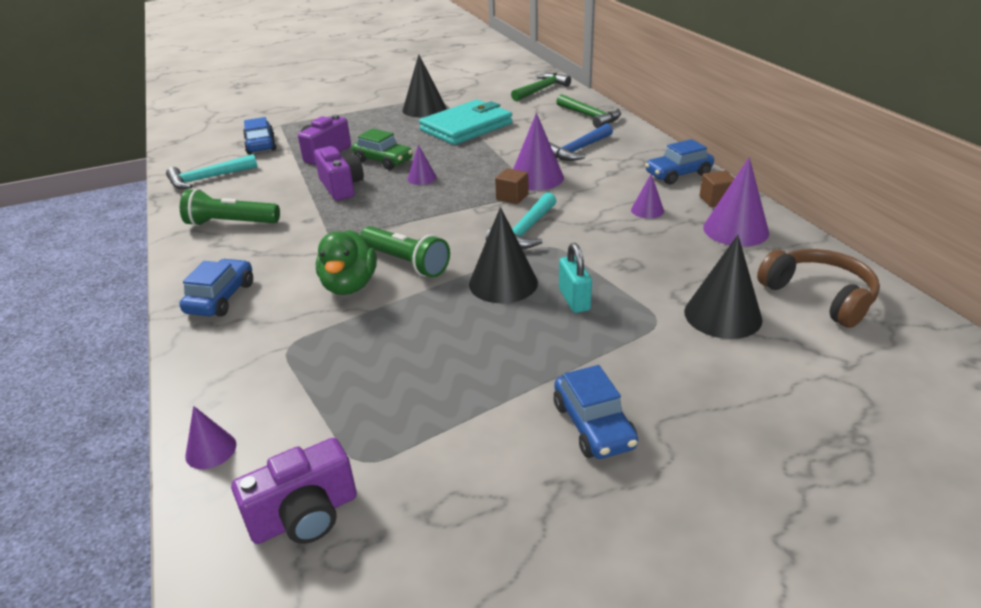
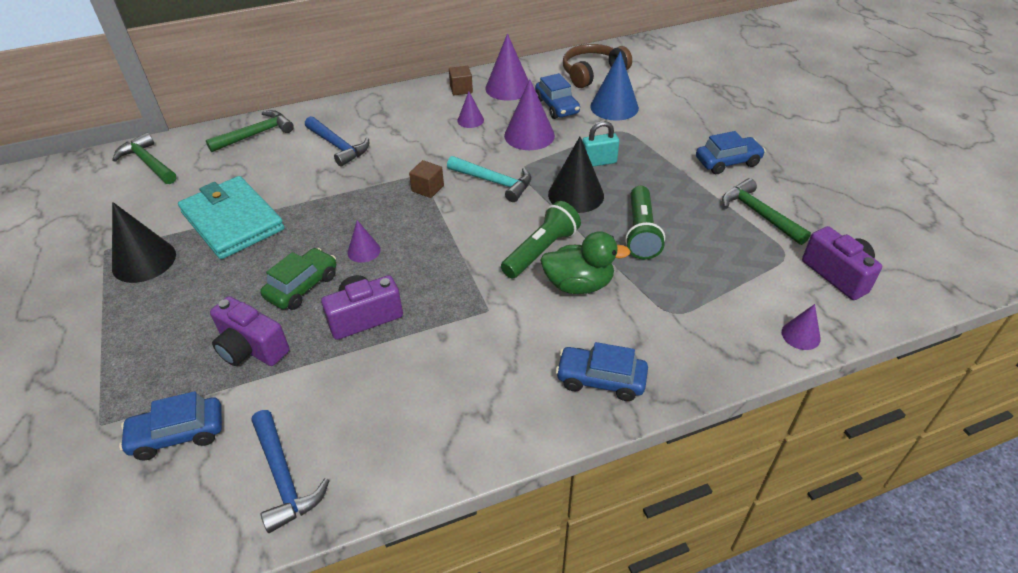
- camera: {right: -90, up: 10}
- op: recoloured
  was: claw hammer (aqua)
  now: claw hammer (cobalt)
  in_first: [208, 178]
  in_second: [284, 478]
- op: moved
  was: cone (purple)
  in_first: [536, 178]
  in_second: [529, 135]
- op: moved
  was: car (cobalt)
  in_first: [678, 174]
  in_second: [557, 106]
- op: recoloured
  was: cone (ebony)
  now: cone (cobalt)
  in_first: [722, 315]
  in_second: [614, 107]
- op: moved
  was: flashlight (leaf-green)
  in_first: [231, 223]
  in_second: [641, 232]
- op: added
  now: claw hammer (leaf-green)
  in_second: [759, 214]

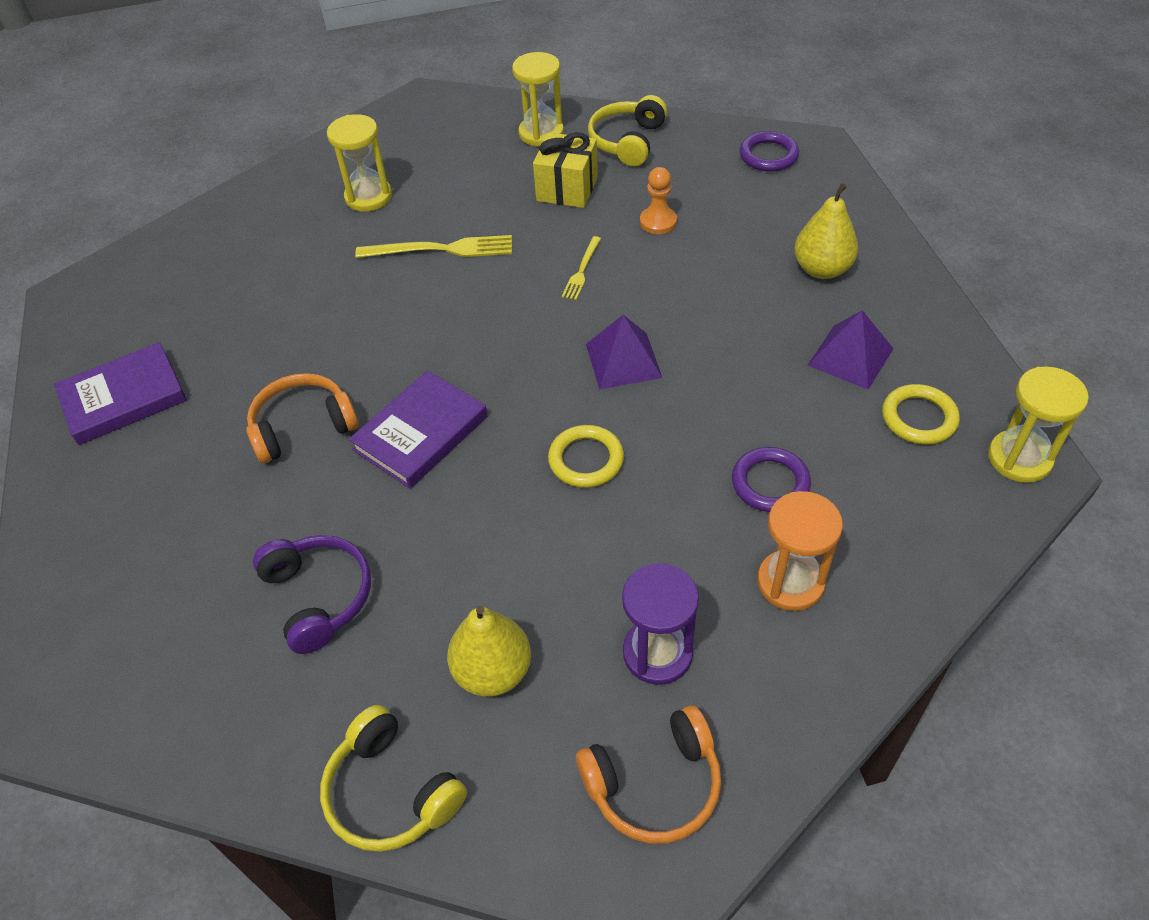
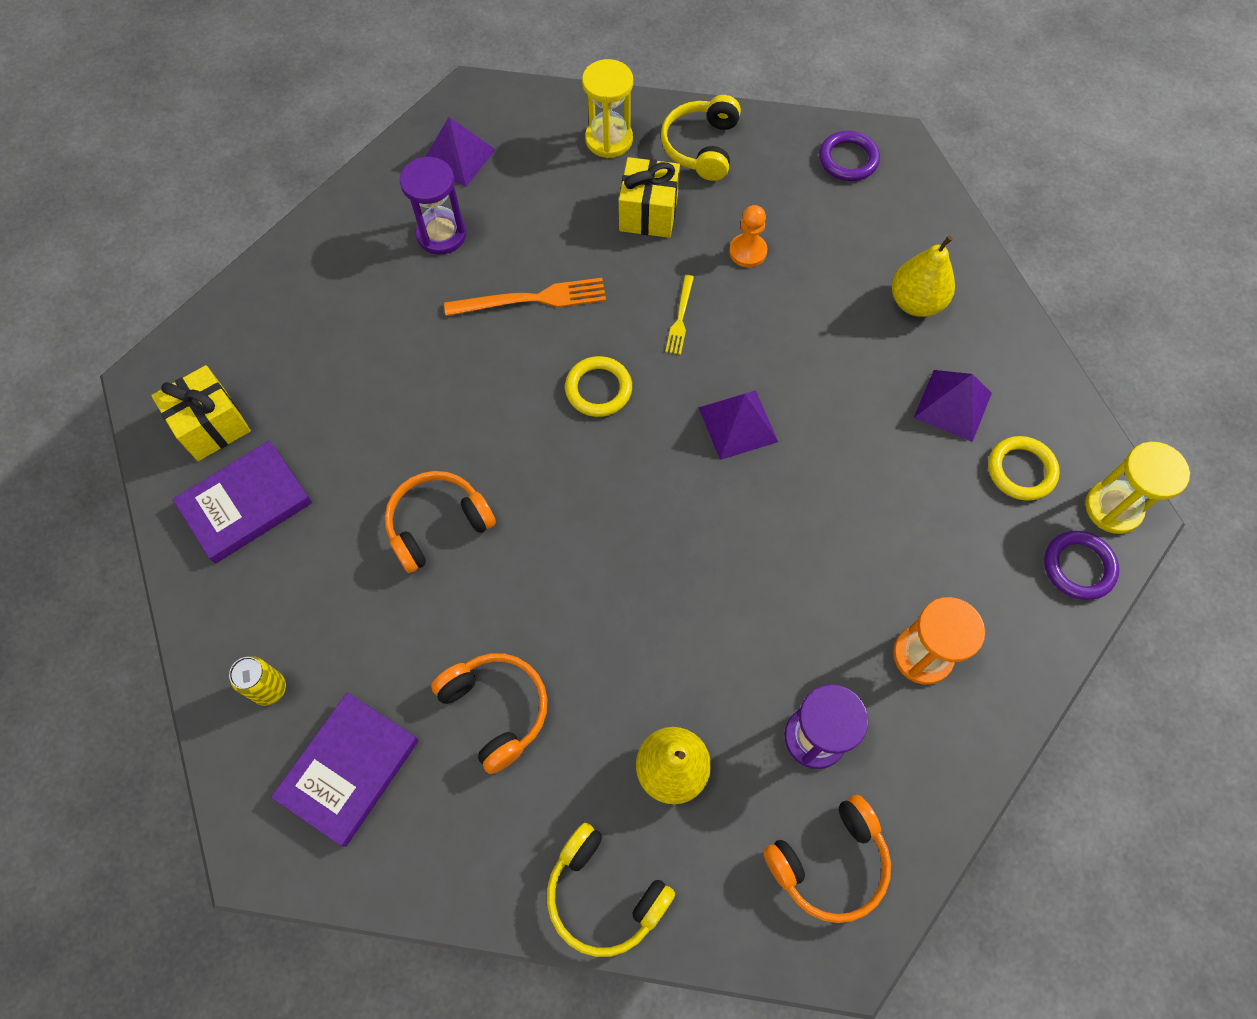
- camera: {right: -10, up: 15}
- op: added
  now: gift (yellow)
  in_second: [212, 426]
- op: added
  now: can (yellow)
  in_second: [269, 689]
- op: moved
  was: book (purple)
  in_first: [420, 433]
  in_second: [349, 769]
- op: recoloured
  was: sandglass (yellow)
  now: sandglass (purple)
  in_first: [368, 197]
  in_second: [441, 234]
- op: added
  now: pyramid shape (purple)
  in_second: [457, 157]
- op: recoloured
  was: over-ear headphones (purple)
  now: over-ear headphones (bright orange)
  in_first: [319, 597]
  in_second: [496, 709]
- op: recoloured
  was: dinner fork (yellow)
  now: dinner fork (bright orange)
  in_first: [441, 249]
  in_second: [532, 299]
- op: moved
  was: ring (yellow)
  in_first: [586, 460]
  in_second: [598, 389]
- op: moved
  was: ring (purple)
  in_first: [770, 483]
  in_second: [1078, 567]

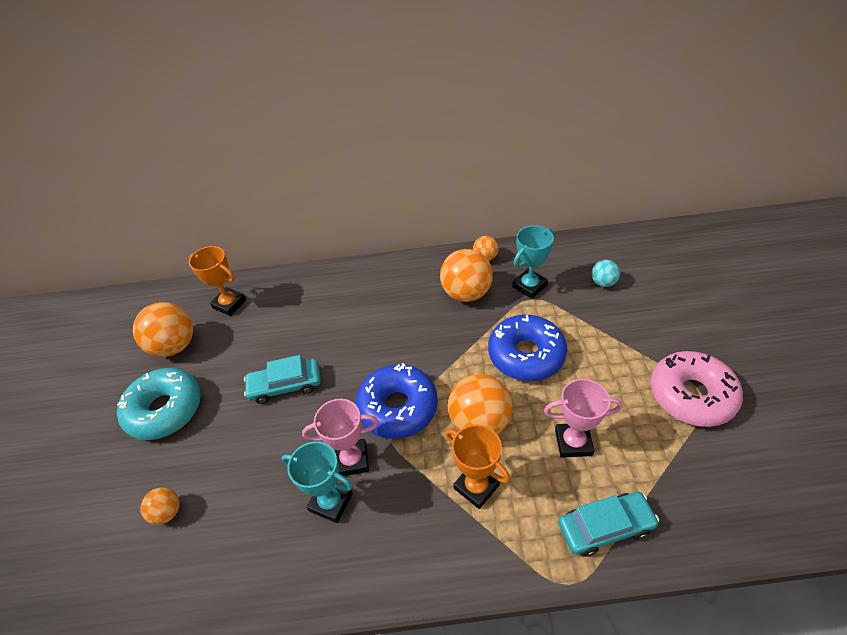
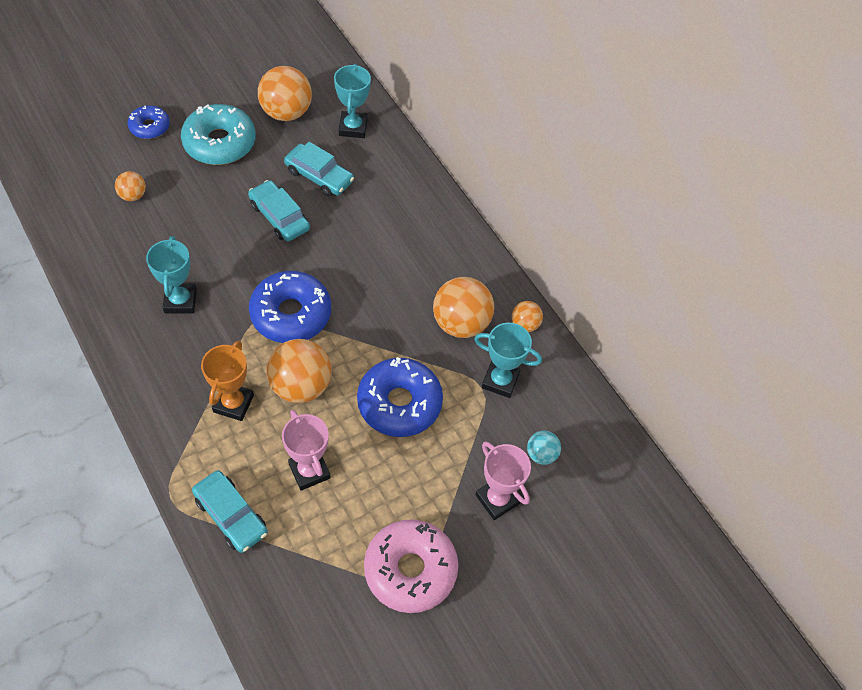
- camera: {right: 55, up: 10}
- op: added
  now: donut (cobalt)
  in_second: [149, 127]
- op: added
  now: car (aqua)
  in_second: [319, 176]
- op: recoloured
  was: prize cup (bright orange)
  now: prize cup (aqua)
  in_first: [229, 304]
  in_second: [353, 127]
- op: moved
  was: prize cup (rosy)
  in_first: [352, 460]
  in_second: [497, 499]

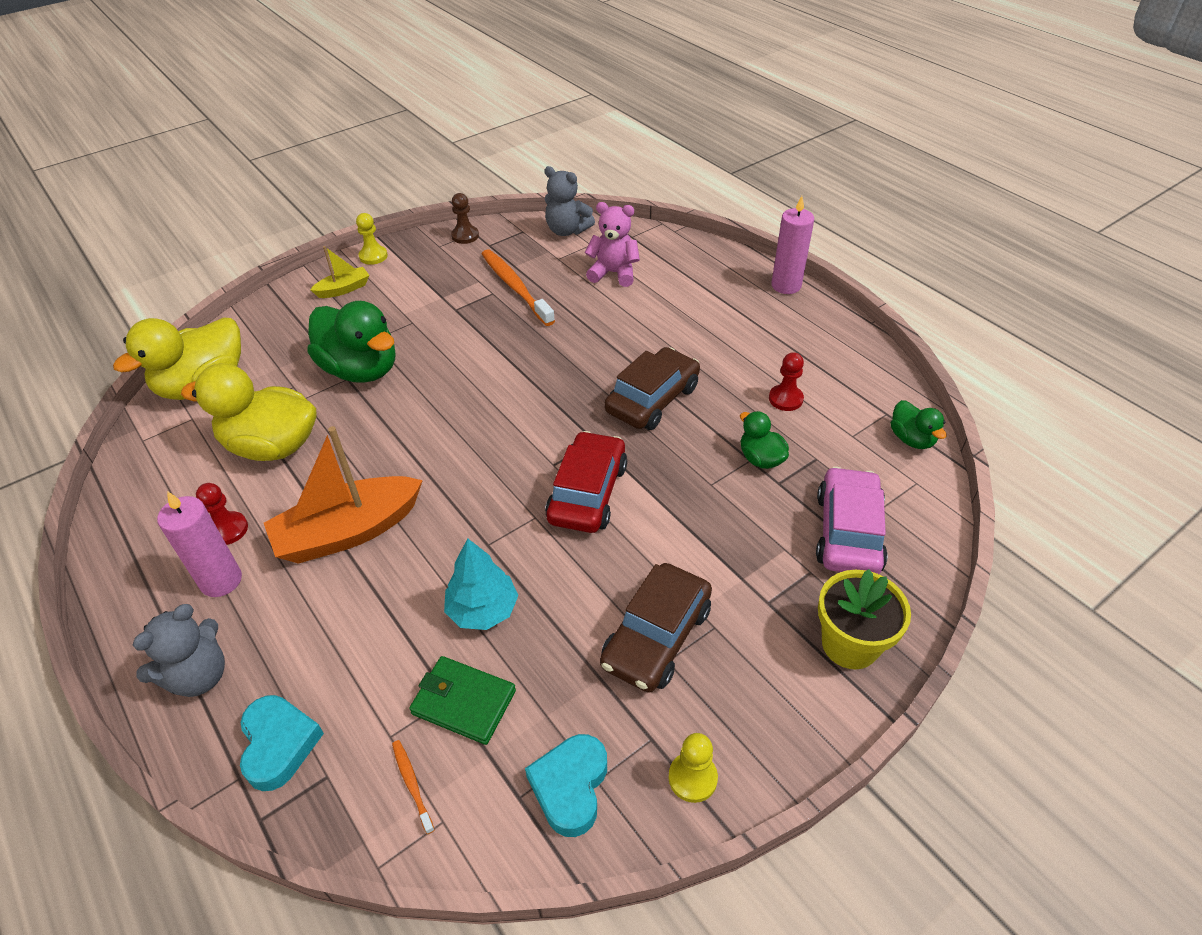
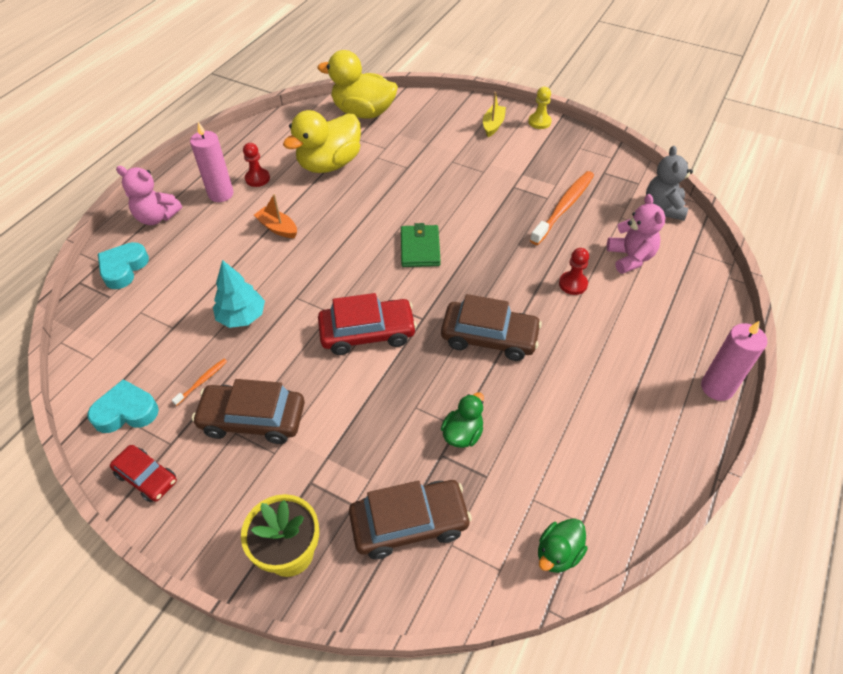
- camera: {right: 65, up: 5}
- op: turned
  was: heart (aqua)
  in_first: [279, 744]
  in_second: [123, 268]
  clockwise: 150
- op: replaced
  was: game pawn (yellow)
  now: car (scarlet)
  in_first: [692, 778]
  in_second: [147, 477]
- op: recoloured
  was: teddy (gray)
  now: teddy (rosy)
  in_first: [199, 676]
  in_second: [157, 217]
- op: moved
  was: tooth brush (bright orange)
  in_first: [412, 784]
  in_second: [202, 381]
- op: resized
  was: toy boat (bright orange)
  in_first: [348, 532]
  in_second: [278, 228]
  ratio: 0.5
- op: turned
  was: toy duck (yellow)
  in_first: [272, 446]
  in_second: [329, 164]
  clockwise: -120
- op: recoloured
  was: car (rosy)
  now: car (dark brown)
  in_first: [848, 532]
  in_second: [409, 523]
- op: moved
  was: billfold (leaf-green)
  in_first: [464, 702]
  in_second: [420, 248]
- op: turned
  was: toy boat (yellow)
  in_first: [344, 289]
  in_second: [493, 125]
  clockwise: -105
- op: moved
  was: game pawn (scarlet)
  in_first: [785, 399]
  in_second: [573, 284]
- op: removed
  was: toy duck (leaf-green)
  in_first: [361, 370]
- op: removed
  was: game pawn (dark brown)
  in_first: [465, 236]

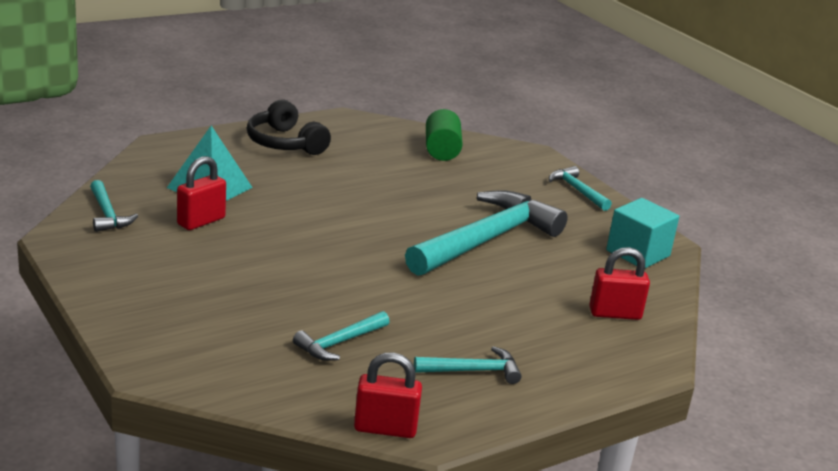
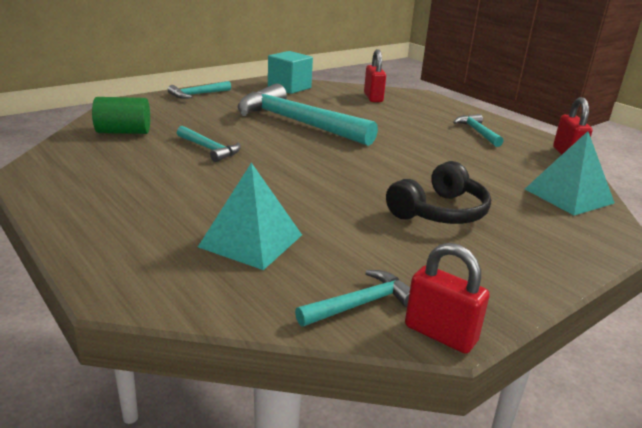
- camera: {right: -95, up: 0}
- op: moved
  was: claw hammer (aqua)
  in_first: [339, 343]
  in_second: [209, 149]
- op: moved
  was: over-ear headphones (ebony)
  in_first: [285, 143]
  in_second: [439, 212]
- op: moved
  was: lock (scarlet)
  in_first: [201, 221]
  in_second: [440, 334]
- op: added
  now: pyramid shape (aqua)
  in_second: [568, 196]

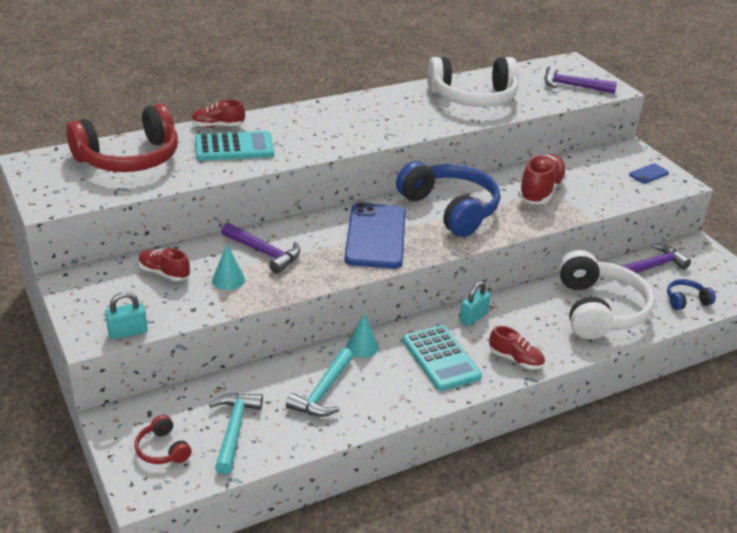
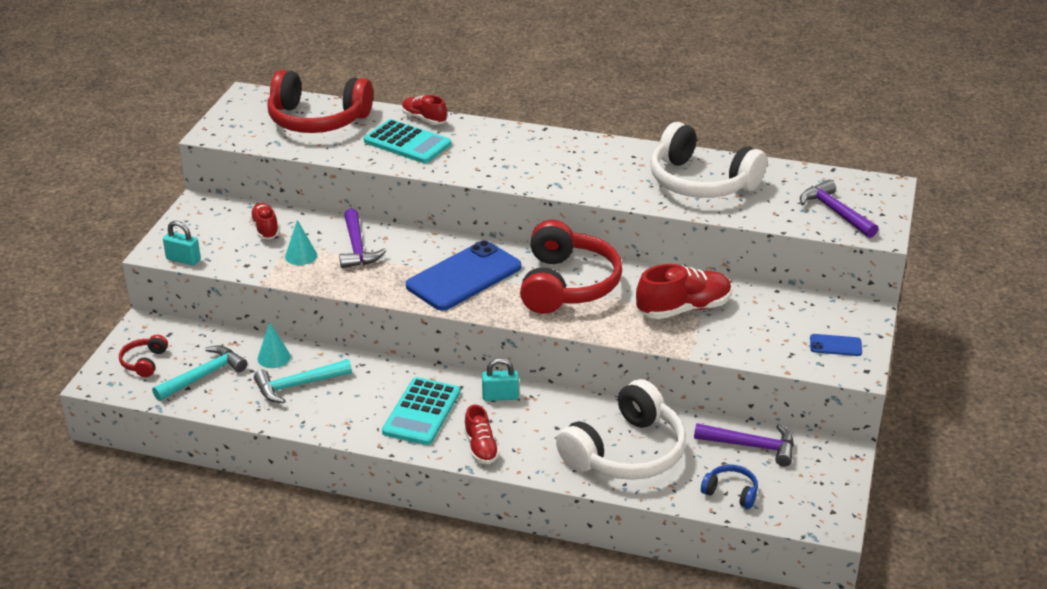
- camera: {right: 45, up: 0}
- op: moved
  was: cone (aqua)
  in_first: [362, 347]
  in_second: [274, 357]
- op: recoloured
  was: over-ear headphones (cobalt)
  now: over-ear headphones (scarlet)
  in_first: [450, 209]
  in_second: [567, 285]

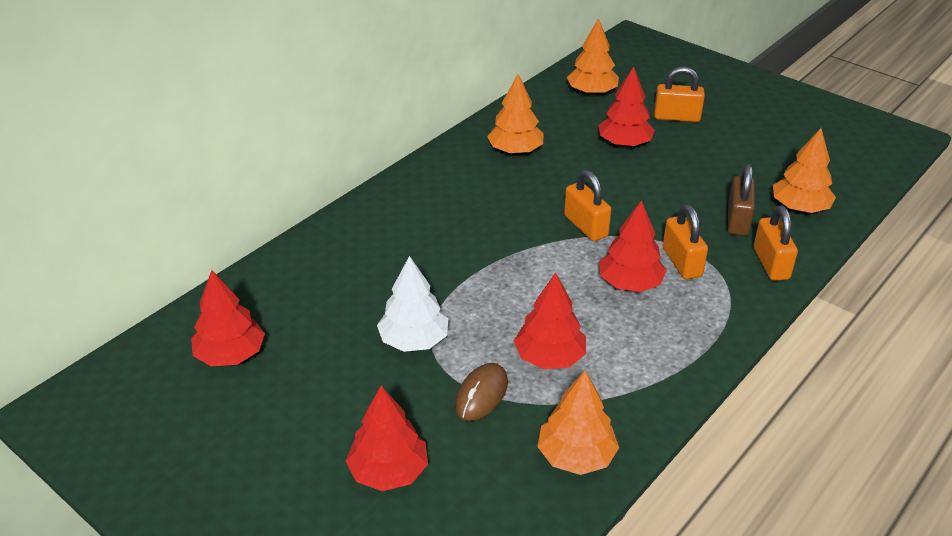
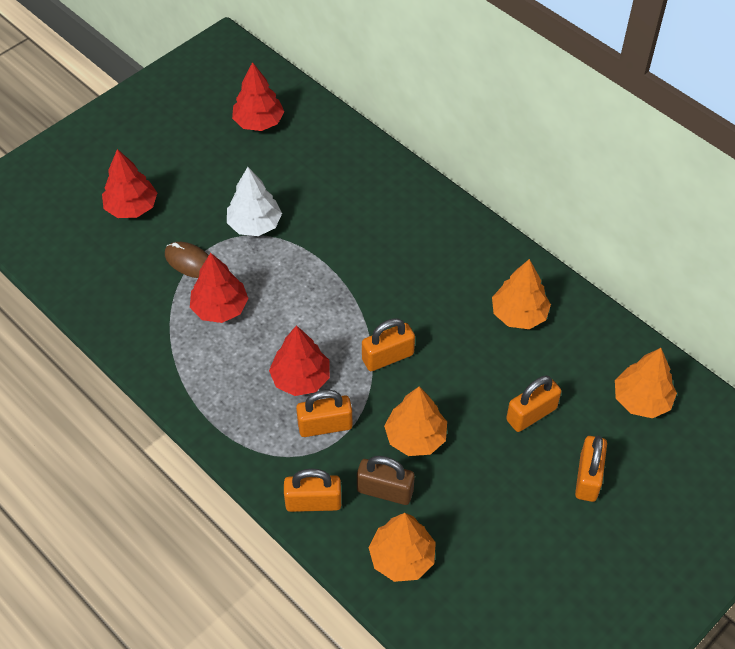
- camera: {right: 95, up: 15}
- op: moved
  was: fir tree (bright orange)
  in_first: [576, 456]
  in_second: [415, 437]
- op: replaced
  was: fir tree (scarlet)
  now: lock (bright orange)
  in_first: [624, 143]
  in_second: [531, 414]

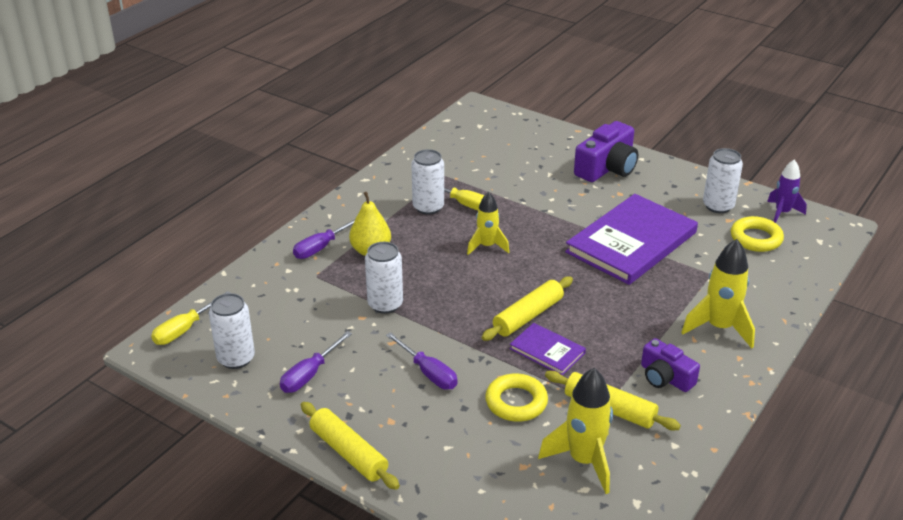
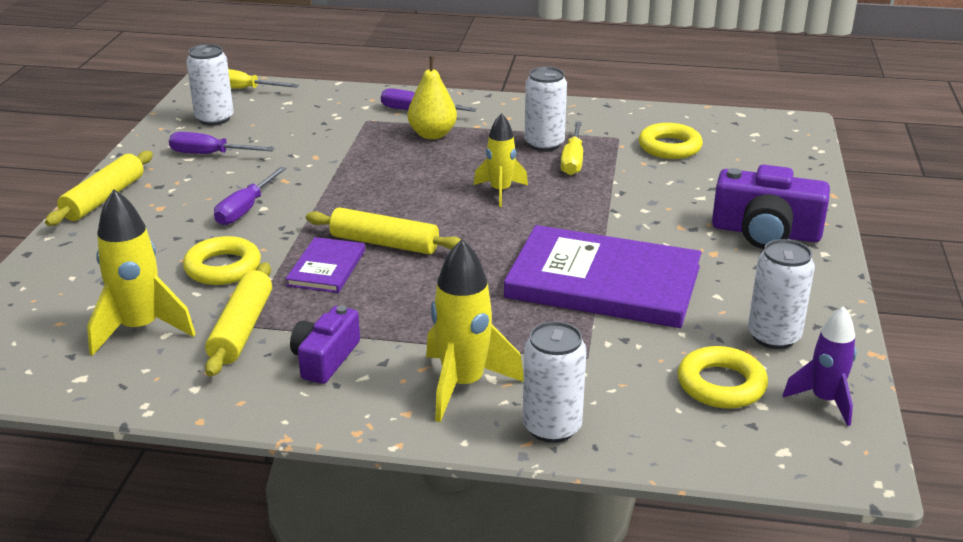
- camera: {right: 65, up: -5}
- op: moved
  was: can (white)
  in_first: [385, 304]
  in_second: [552, 427]
- op: added
  now: ring (yellow)
  in_second: [669, 147]

